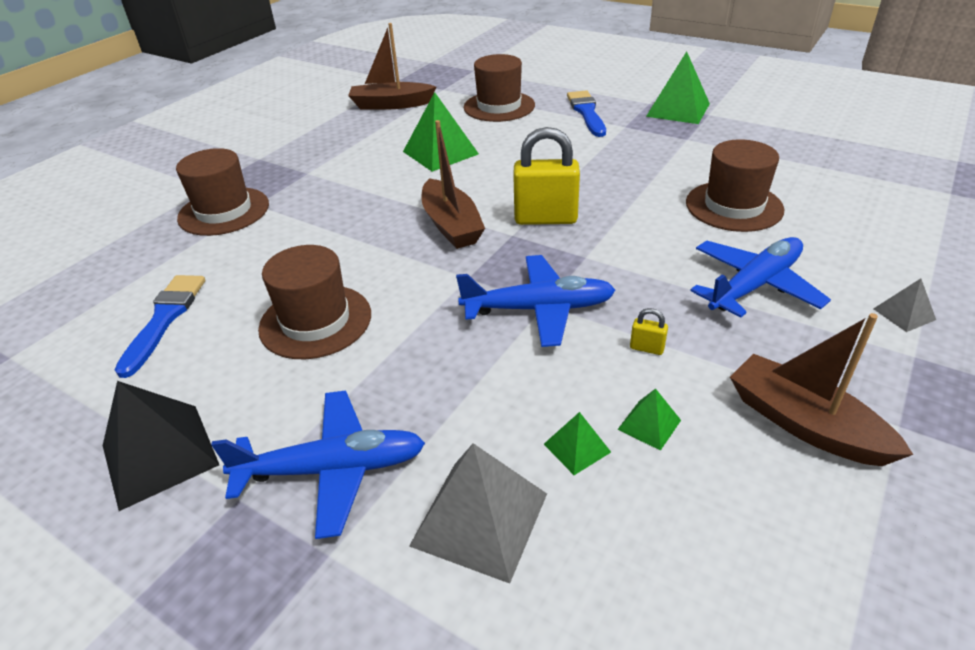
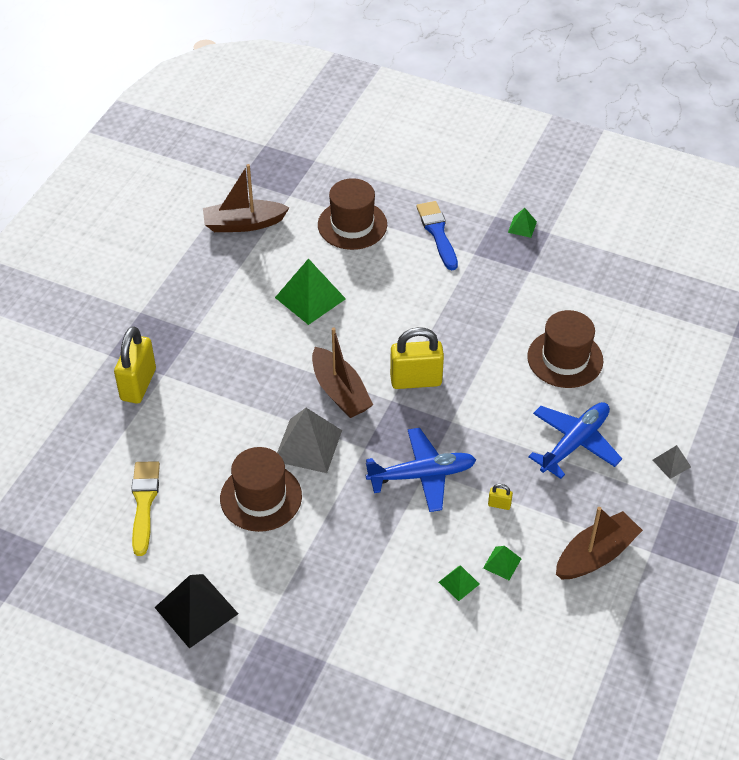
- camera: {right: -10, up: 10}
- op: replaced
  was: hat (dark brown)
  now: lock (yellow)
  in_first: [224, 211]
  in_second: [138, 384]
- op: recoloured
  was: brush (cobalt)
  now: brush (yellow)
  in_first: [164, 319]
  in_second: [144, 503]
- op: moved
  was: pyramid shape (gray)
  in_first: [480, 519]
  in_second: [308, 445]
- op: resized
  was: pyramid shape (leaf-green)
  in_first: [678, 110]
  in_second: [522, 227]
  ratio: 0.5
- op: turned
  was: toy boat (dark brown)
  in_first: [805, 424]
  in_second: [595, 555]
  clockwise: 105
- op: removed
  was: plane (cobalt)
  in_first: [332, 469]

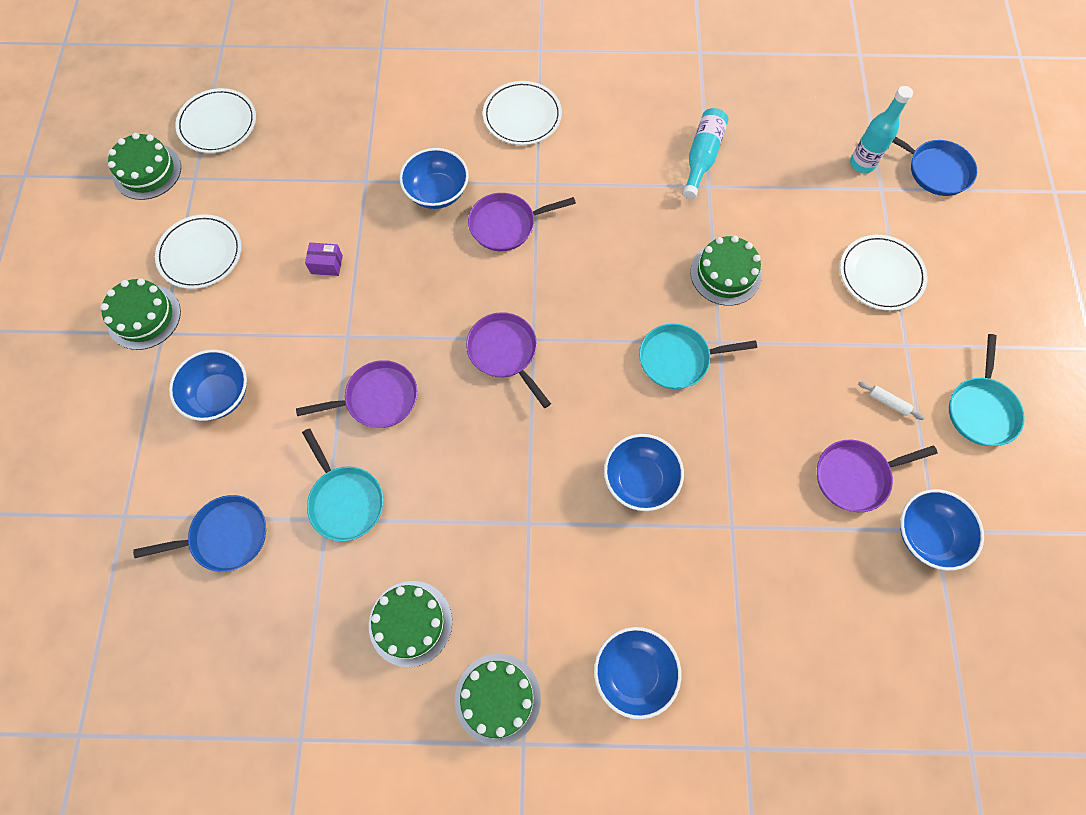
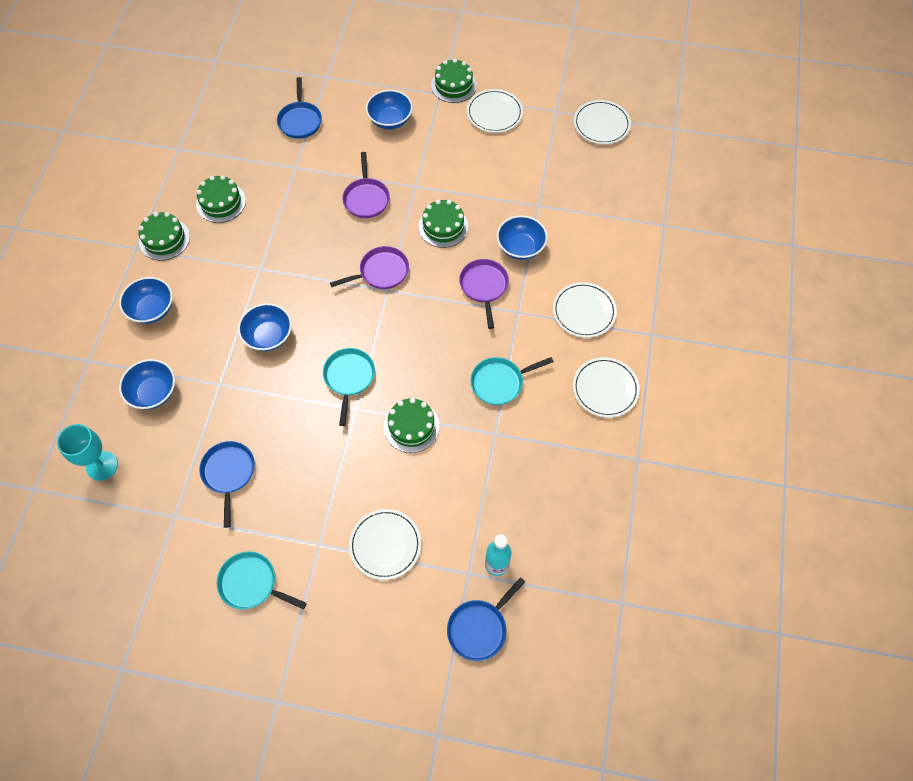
- camera: {right: 100, up: -5}
- op: added
  now: wine glass (aqua)
  in_second: [102, 466]
- op: moved
  was: serving bowl (cobalt)
  in_first: [927, 535]
  in_second: [153, 392]
- op: recoloured
  was: pan (purple)
  now: pan (cobalt)
  in_first: [855, 476]
  in_second: [229, 473]
- op: moved
  was: layer cake (leaf-green)
  in_first: [147, 171]
  in_second: [443, 226]
- op: moved
  was: pan (aqua)
  in_first: [345, 500]
  in_second: [500, 382]
- op: added
  now: plate (white)
  in_second: [605, 389]
- op: removed
  was: box (purple)
  in_first: [326, 264]
- op: removed
  was: bottle (aqua)
  in_first: [702, 157]
- op: removed
  was: pastry roller (white)
  in_first: [888, 402]

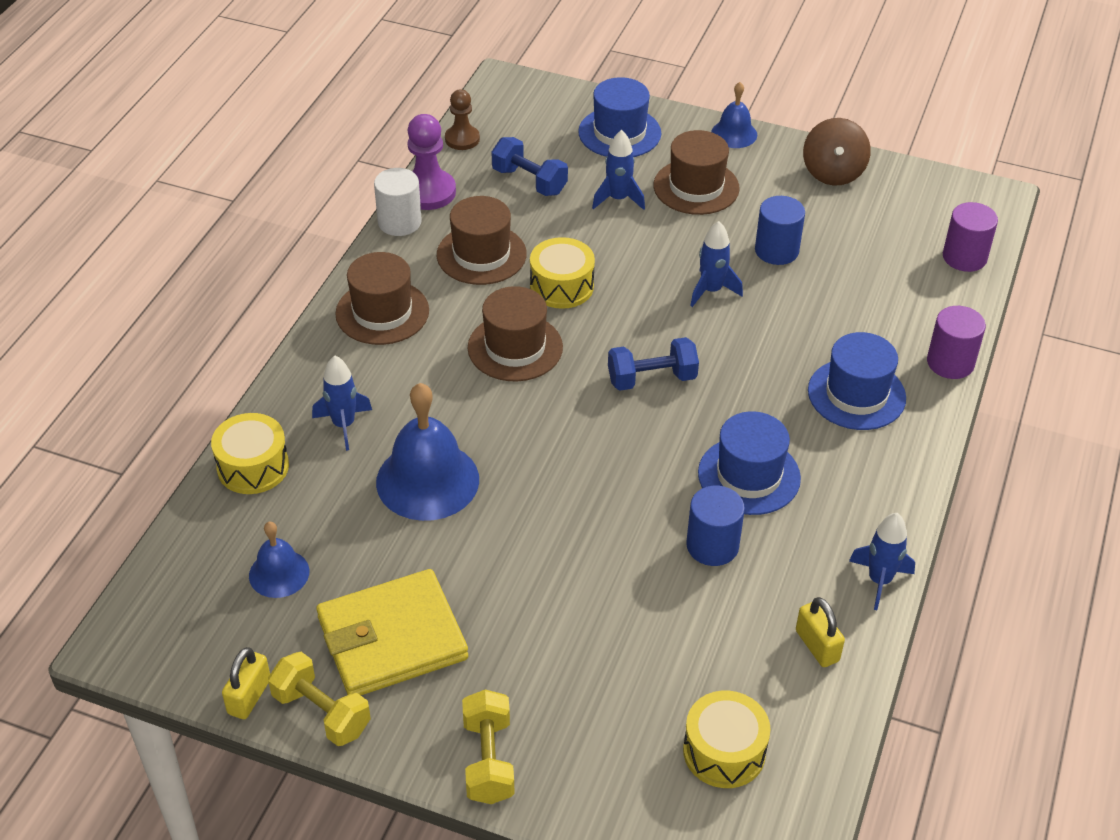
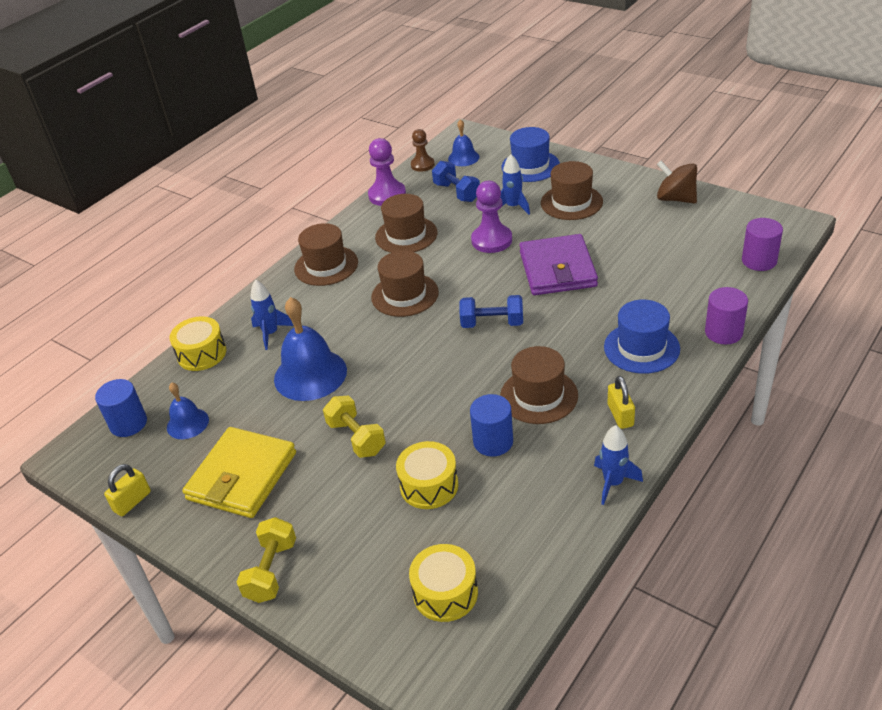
- camera: {right: 20, up: -5}
- op: moved
  was: cylinder (cobalt)
  in_first: [776, 250]
  in_second: [128, 423]
- op: turned
  was: billfold (yellow)
  in_first: [392, 638]
  in_second: [242, 476]
  clockwise: -60
- op: moved
  was: dumbbell (yellow)
  in_first: [321, 712]
  in_second: [356, 438]
- op: moved
  was: toy drum (yellow)
  in_first: [561, 286]
  in_second: [429, 486]
- op: moved
  was: hand bell (cobalt)
  in_first: [734, 134]
  in_second: [463, 157]
- op: added
  now: game pawn (purple)
  in_second: [491, 240]
- op: recoloured
  was: hat (cobalt)
  now: hat (dark brown)
  in_first: [749, 475]
  in_second: [539, 396]
- op: replaced
  was: toy rocket (cobalt)
  now: billfold (purple)
  in_first: [711, 290]
  in_second: [557, 269]
- op: moved
  was: lock (yellow)
  in_first: [817, 646]
  in_second: [620, 415]
- op: turned
  was: whirligig (dark brown)
  in_first: [833, 172]
  in_second: [675, 199]
  clockwise: 105
- op: removed
  was: cylinder (white)
  in_first: [399, 222]

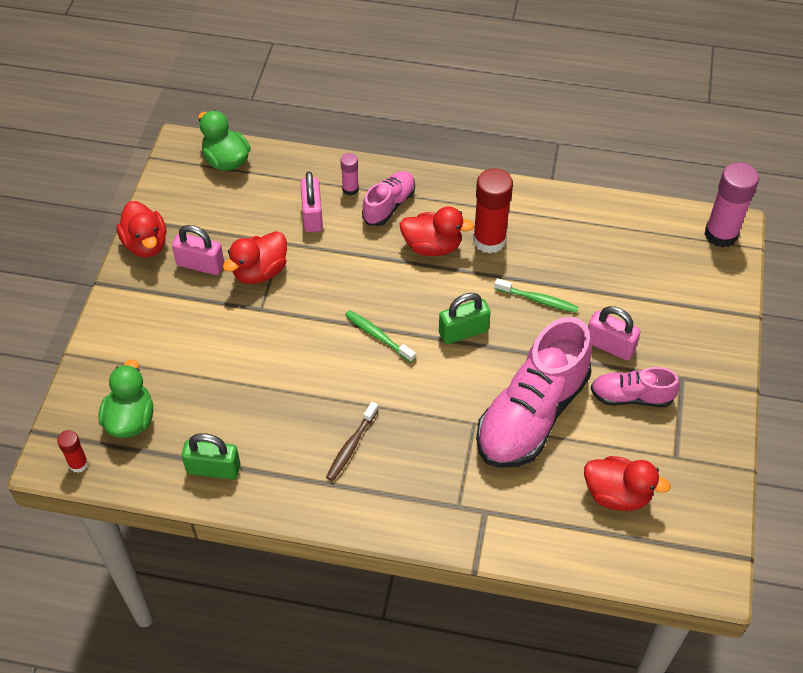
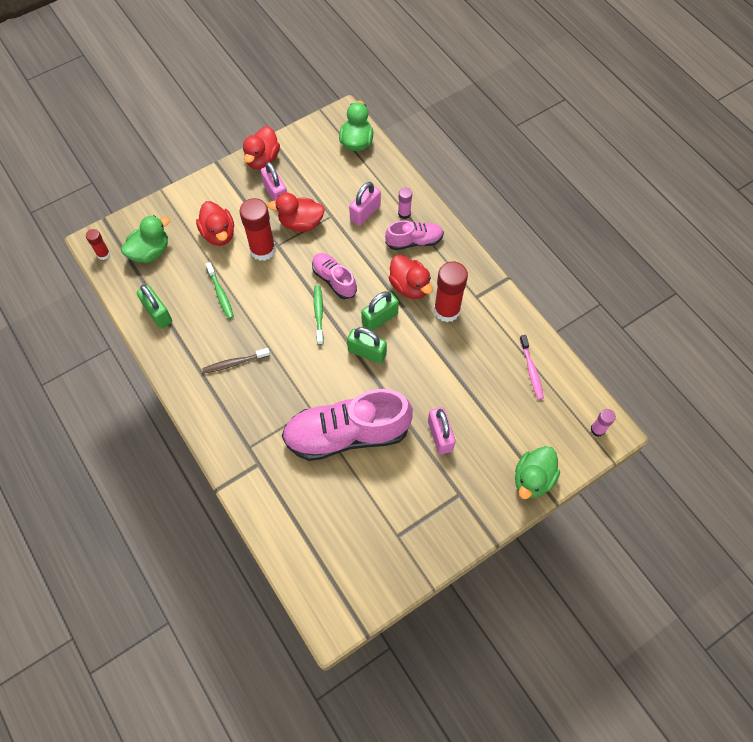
- camera: {right: 45, up: 10}
- op: moved
  was: toy duck (scarlet)
  in_first: [617, 494]
  in_second: [219, 234]
- op: moved
  was: tooth brush (leaf-green)
  in_first: [538, 300]
  in_second: [220, 294]
- op: added
  now: glue (scarlet)
  in_second: [263, 250]
- op: moved
  was: sneaker (rosy)
  in_first: [631, 397]
  in_second: [334, 280]
- op: added
  now: lock (leaf-green)
  in_second: [380, 318]
- op: added
  now: toy duck (leaf-green)
  in_second: [533, 479]
- op: added
  now: tooth brush (rosy)
  in_second: [531, 370]
- op: resized
  was: glue (rosy)
  in_first: [721, 234]
  in_second: [597, 429]
  ratio: 0.51

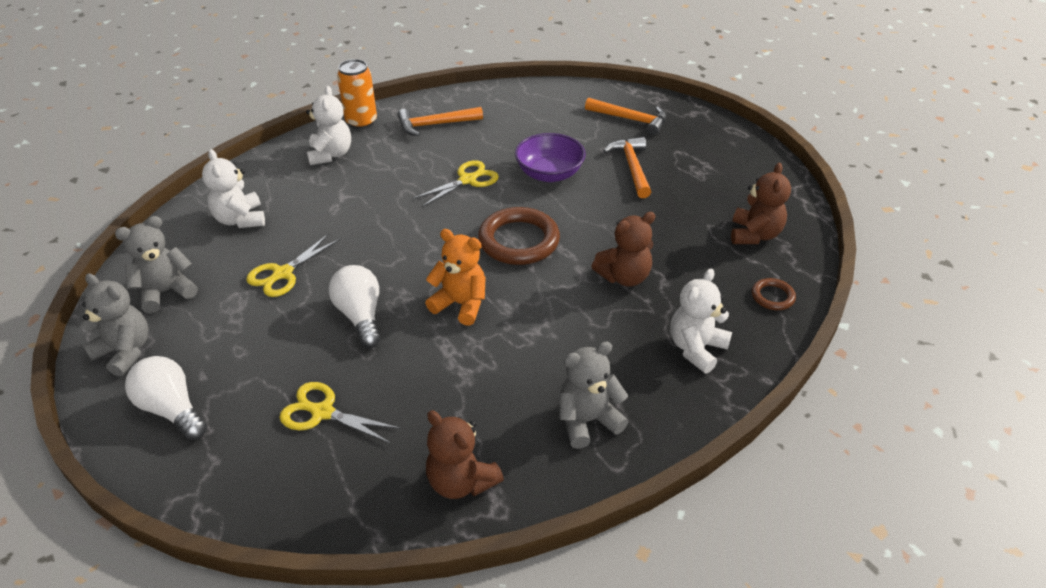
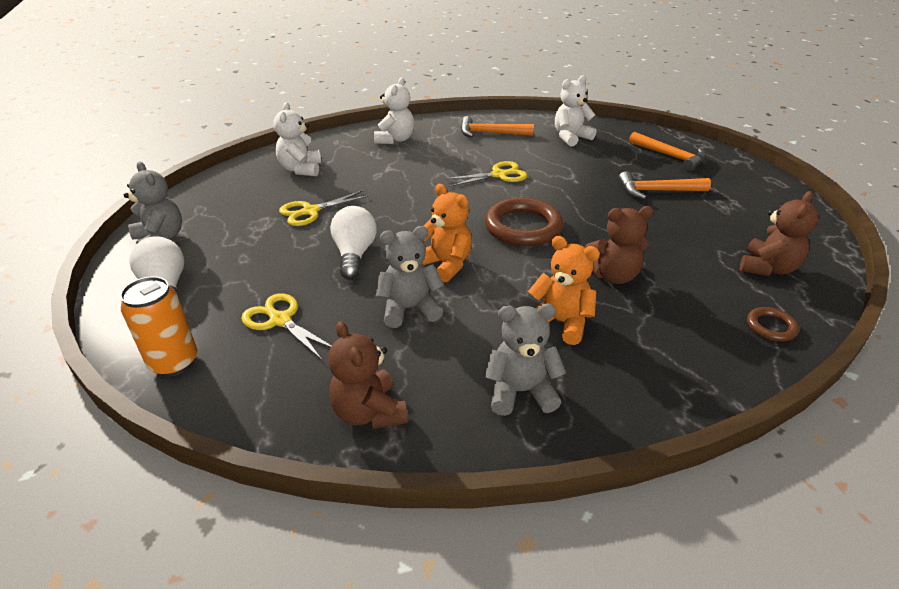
- camera: {right: 20, up: -5}
- op: moved
  was: can (bright orange)
  in_first: [361, 122]
  in_second: [174, 362]
- op: moved
  was: teddy (gray)
  in_first: [166, 292]
  in_second: [409, 309]
- op: added
  now: teddy (bright orange)
  in_second: [560, 322]
- op: moved
  was: teddy (white)
  in_first: [696, 348]
  in_second: [571, 137]
- op: turned
  was: claw hammer (bright orange)
  in_first: [632, 167]
  in_second: [656, 191]
  clockwise: -105
- op: removed
  was: serving bowl (purple)
  in_first: [549, 174]

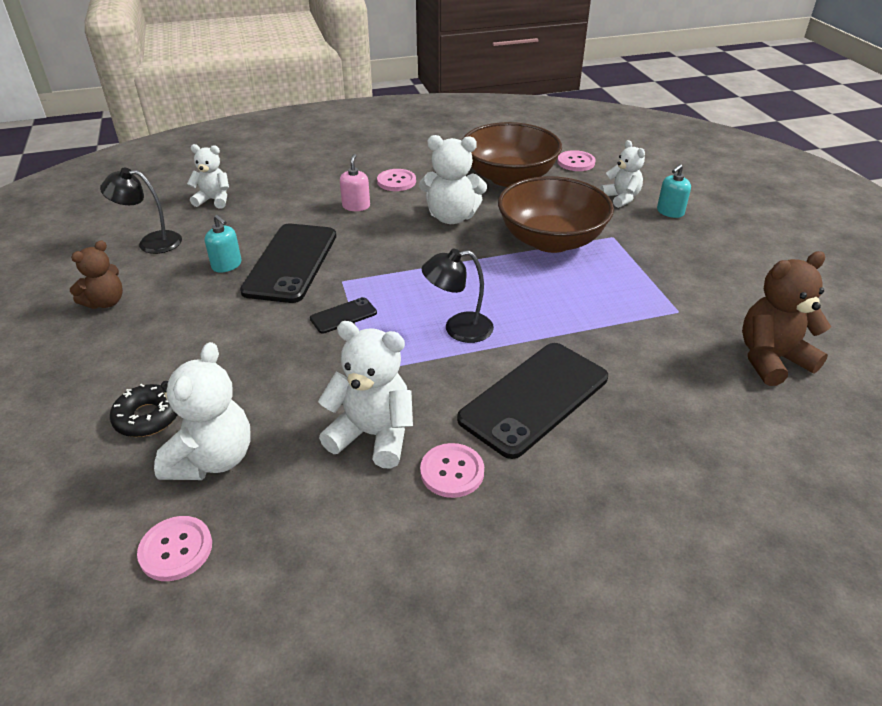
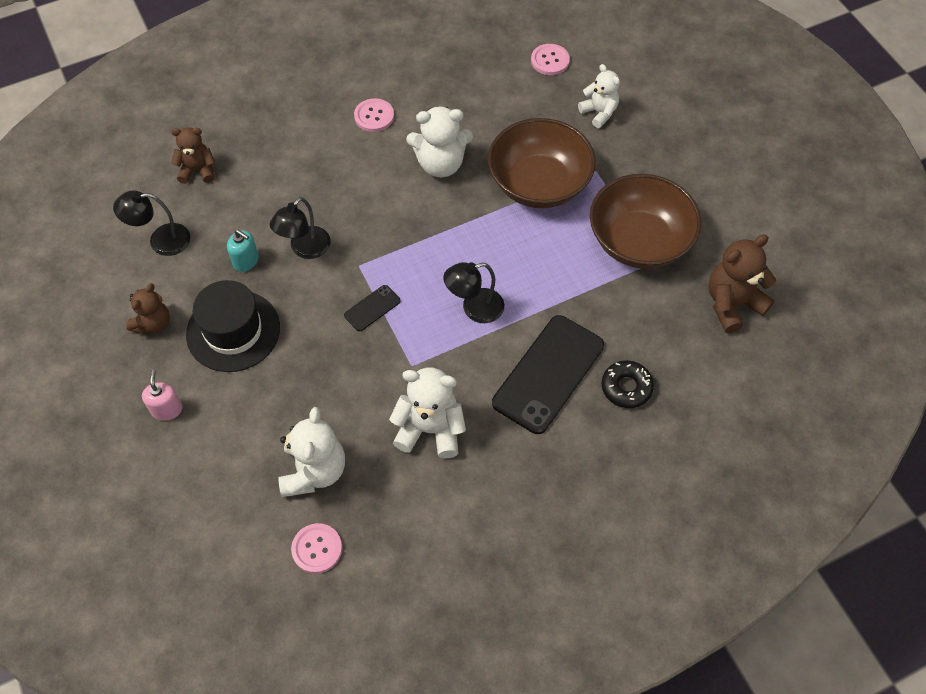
- camera: {right: -10, up: 20}
- op: moved
  was: soap dispenser (rosy)
  in_first: [356, 206]
  in_second: [166, 409]
- op: recoloured
  was: teddy (white)
  now: teddy (dark brown)
  in_first: [214, 200]
  in_second: [198, 170]
- op: added
  now: hat (ebony)
  in_second: [233, 331]
- op: replaced
  was: phone (ebony)
  now: reading lamp (ebony)
  in_first: [291, 263]
  in_second: [305, 249]
- op: moved
  was: serving bowl (dark brown)
  in_first: [509, 177]
  in_second: [639, 241]
- op: moved
  was: donut (ebony)
  in_first: [148, 417]
  in_second: [626, 387]
- op: removed
  was: shirt button (rosy)
  in_first: [452, 472]
- op: removed
  was: soap dispenser (aqua)
  in_first: [670, 212]

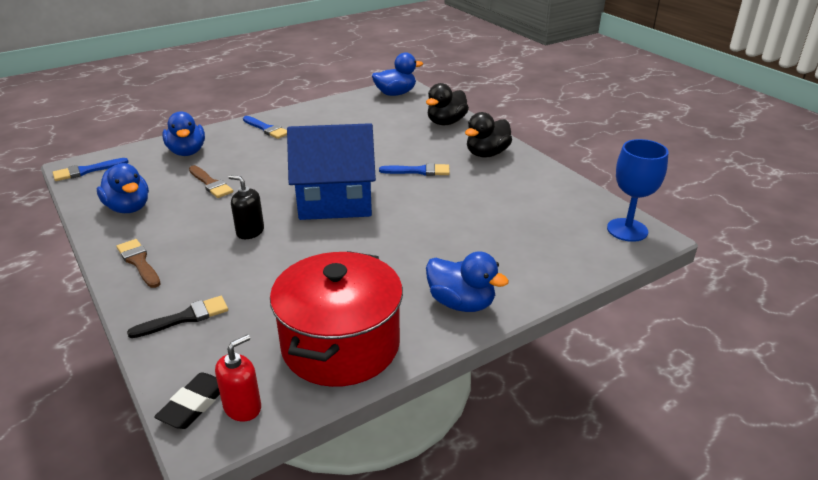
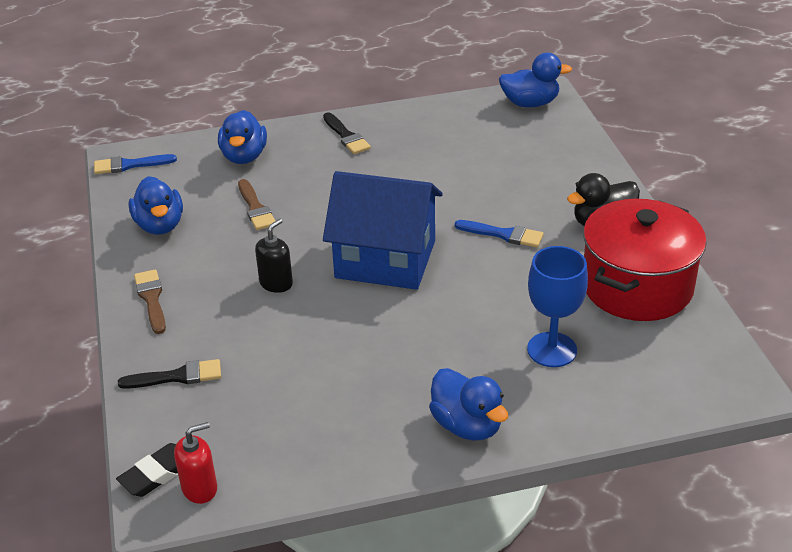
- camera: {right: 20, up: 5}
- op: turned
  was: soap dispenser (ebony)
  in_first: [250, 232]
  in_second: [276, 283]
  clockwise: 75
- op: recoloured
  was: brush (cobalt)
  now: brush (ebony)
  in_first: [266, 129]
  in_second: [346, 136]
- op: moved
  was: wine glass (cobalt)
  in_first: [627, 230]
  in_second: [552, 350]
- op: moved
  was: pot (scarlet)
  in_first: [340, 345]
  in_second: [637, 286]
- op: removed
  was: toy duck (ebony)
  in_first: [446, 122]

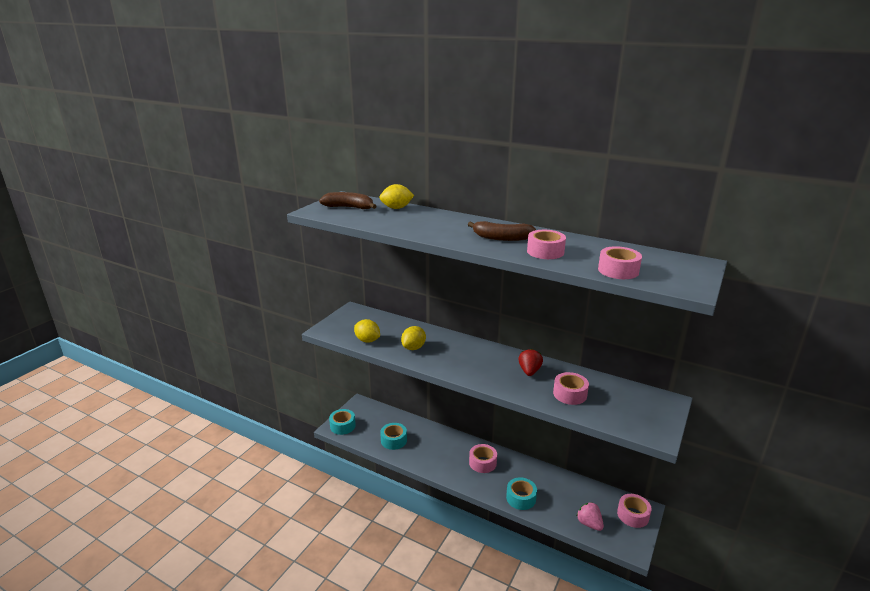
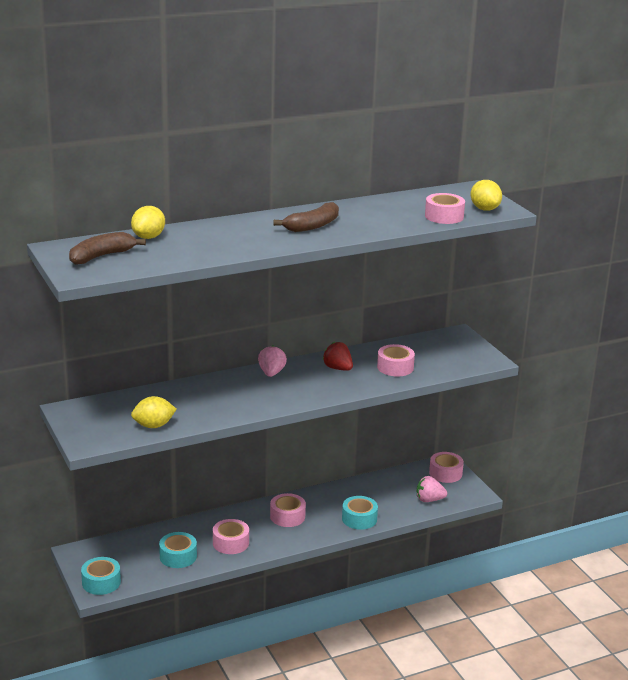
- camera: {right: -55, up: 0}
- op: moved
  was: sticky tape (rosy)
  in_first: [545, 251]
  in_second: [230, 543]
- op: added
  now: berry (rosy)
  in_second: [271, 373]
- op: moved
  was: toy lemon (yellow)
  in_first: [413, 348]
  in_second: [484, 209]

